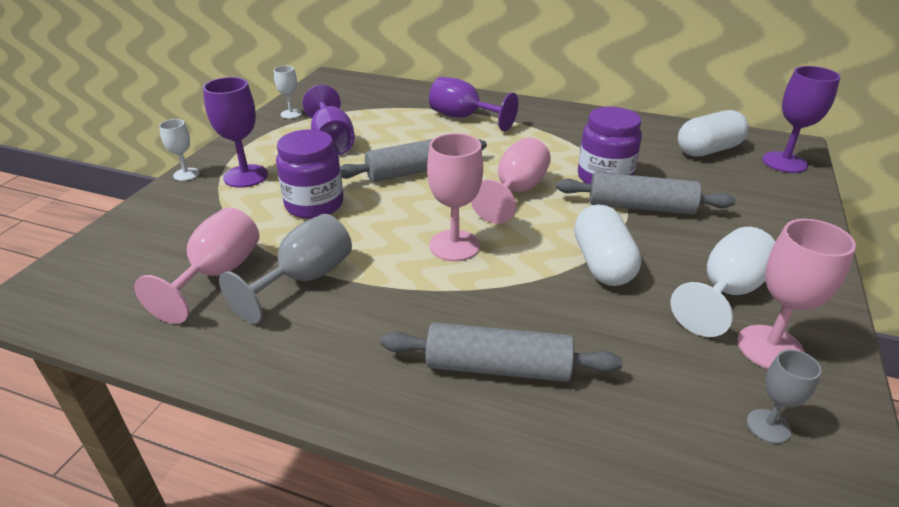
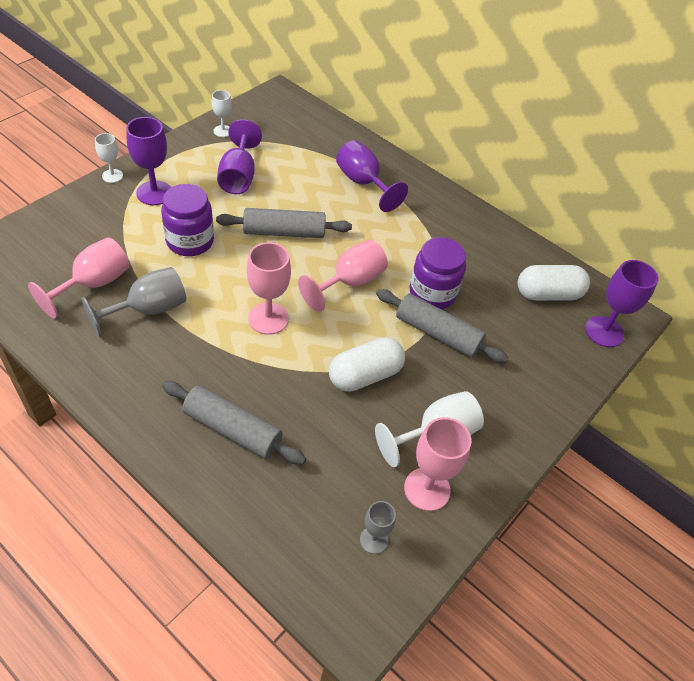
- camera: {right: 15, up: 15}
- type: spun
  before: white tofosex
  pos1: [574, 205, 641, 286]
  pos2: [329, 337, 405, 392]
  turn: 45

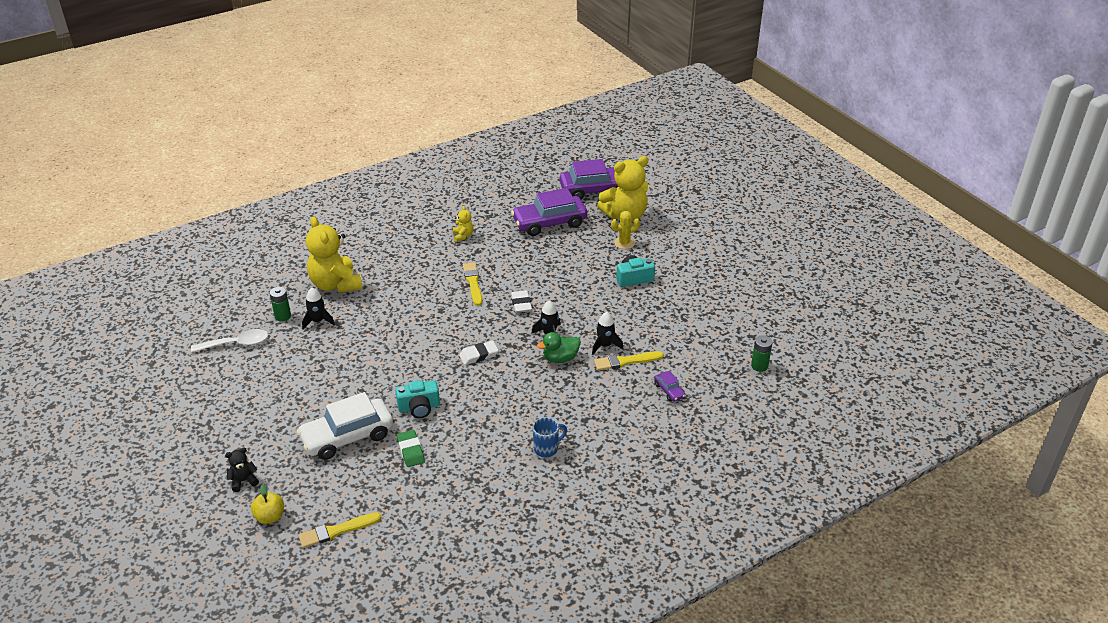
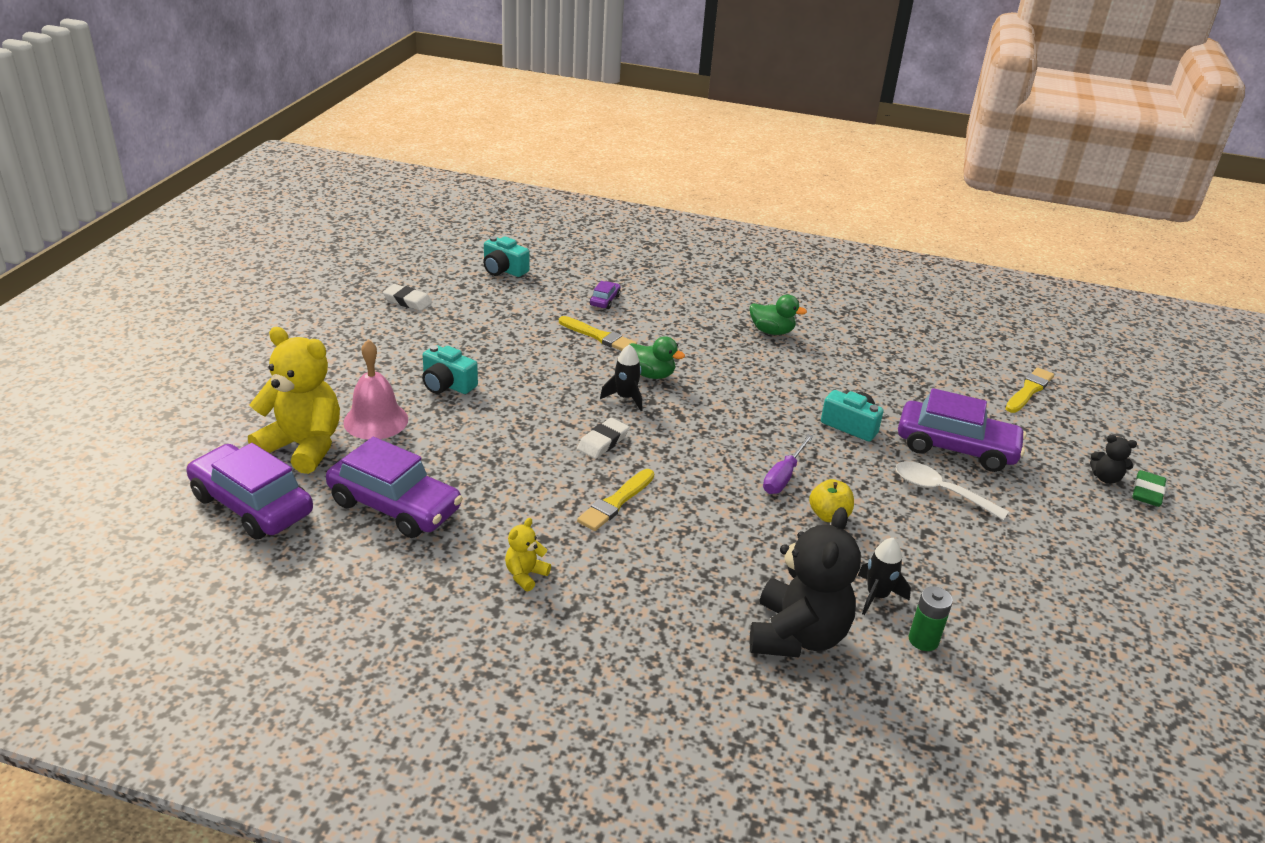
- camera: {right: -135, up: -5}
- type: relocated
  before: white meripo
  pos1: [191, 329, 268, 353]
  pos2: [896, 461, 1009, 520]
- type: relocated
  before: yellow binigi
  pos1: [251, 485, 284, 524]
  pos2: [809, 479, 854, 522]
- type: colour
  before: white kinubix
  after: purple kinubix
  pos1: [297, 392, 393, 460]
  pos2: [898, 388, 1026, 472]
- type: spun
  before: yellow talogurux
  pos1: [299, 512, 381, 548]
  pos2: [1005, 367, 1054, 413]
  turn: -75
- type: colour
  before: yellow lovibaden
  after: black lovibaden
  pos1: [306, 216, 363, 293]
  pos2: [750, 507, 861, 657]
- type: relocated
  before: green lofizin
  pos1: [397, 430, 425, 467]
  pos2: [1132, 470, 1166, 507]
- type: relocated
  before: white lofizin
  pos1: [459, 341, 499, 365]
  pos2: [383, 284, 432, 311]
- type: exchanged
  before: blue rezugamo
  after: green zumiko
  pos1: [533, 417, 567, 457]
  pos2: [750, 295, 807, 335]
- type: missing
  before: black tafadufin
  pos1: [592, 312, 623, 355]
- type: exchanged
  before: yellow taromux
  after: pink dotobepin
  pos1: [611, 211, 640, 249]
  pos2: [343, 340, 408, 440]
- type: exchanged
  before: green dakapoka
  after: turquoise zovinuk
  pos1: [751, 335, 772, 372]
  pos2: [483, 236, 530, 277]
- type: appeared
  after: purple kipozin
  pos2: [763, 434, 814, 494]

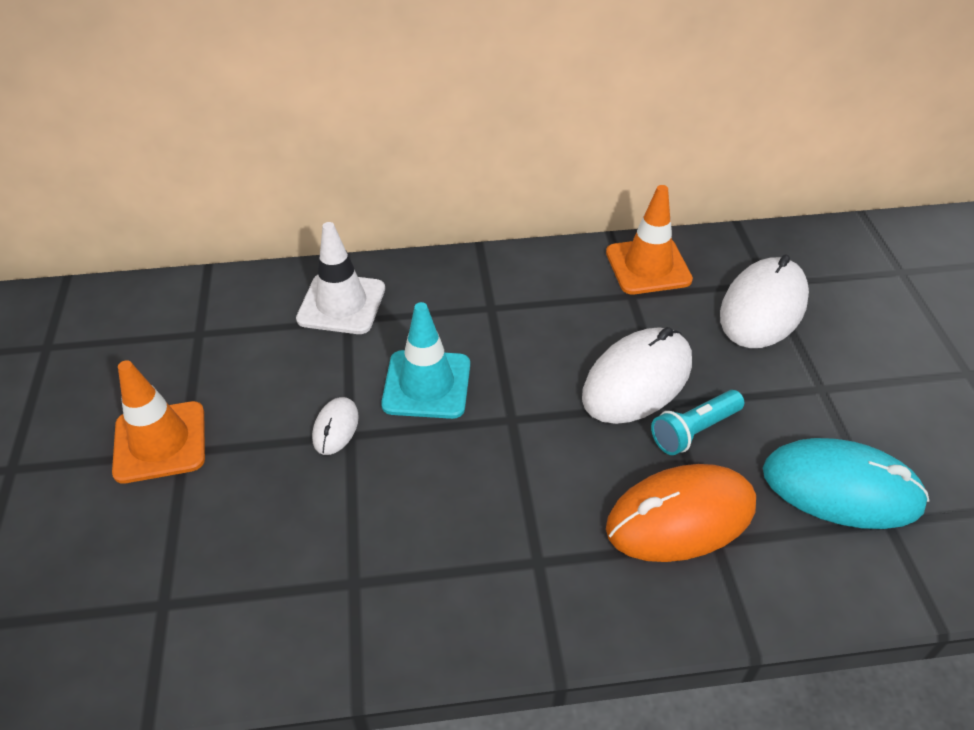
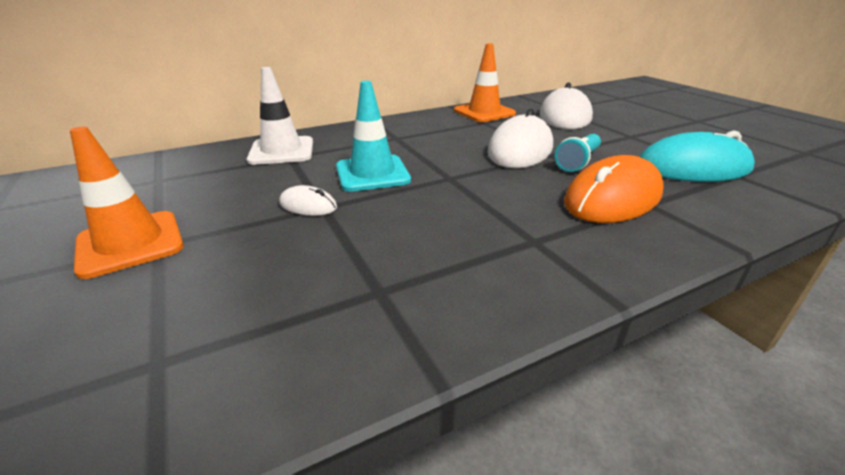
- camera: {right: -20, up: -15}
- type: spun
  before: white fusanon
  pos1: [312, 397, 359, 455]
  pos2: [279, 185, 337, 216]
  turn: -60

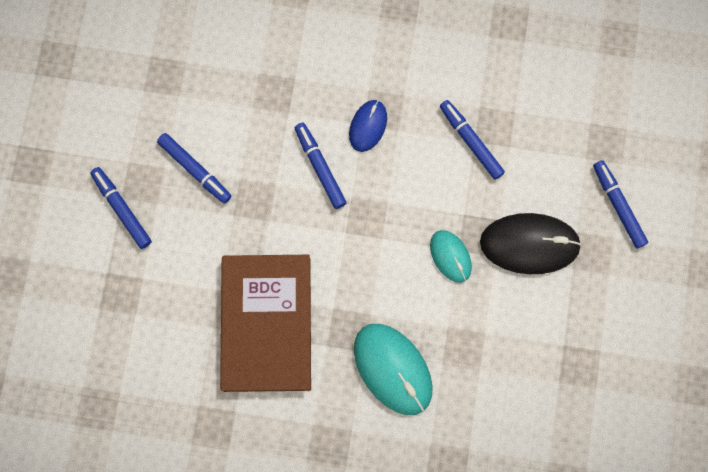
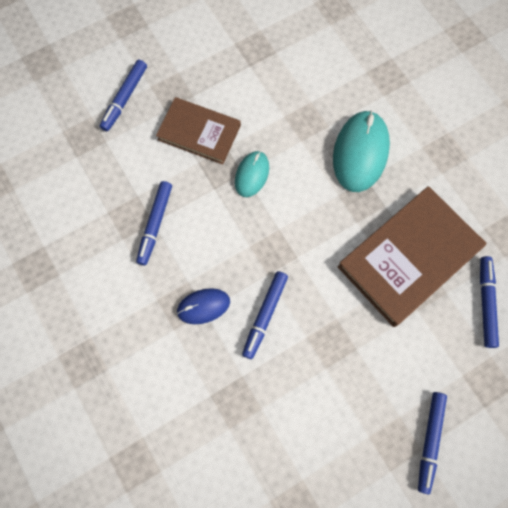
- camera: {right: -130, up: -5}
- type: relocated
  before: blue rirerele
  pos1: [157, 133, 231, 204]
  pos2: [480, 256, 499, 348]
- type: exchanged
  before: black fusanon
  after: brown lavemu
  pos1: [480, 213, 582, 274]
  pos2: [156, 97, 241, 165]

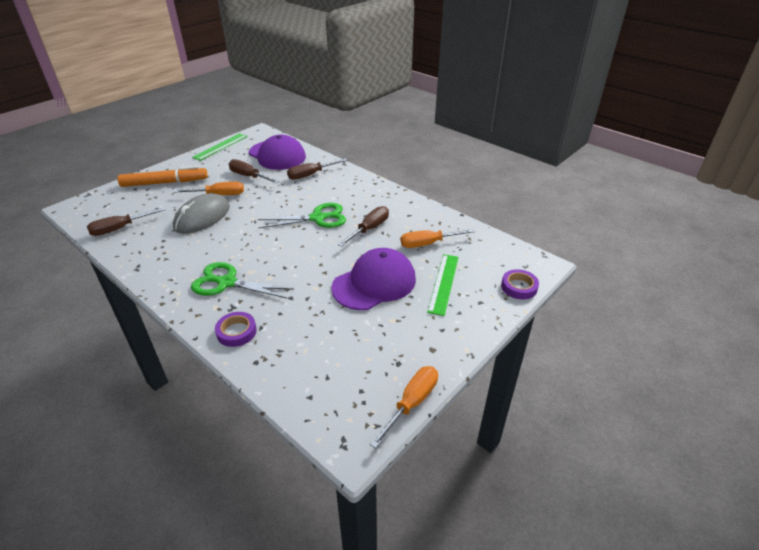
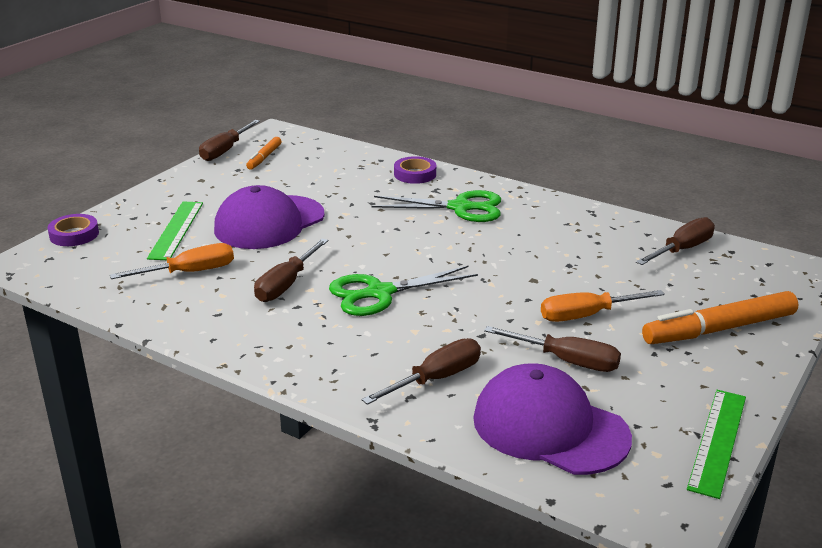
- camera: {right: 170, up: -10}
- type: missing
  before: grey fusanon
  pos1: [173, 193, 230, 234]
- type: colour
  before: orange kipozin
  after: brown kipozin
  pos1: [370, 366, 438, 449]
  pos2: [199, 120, 260, 161]
- type: appeared
  after: orange rirerele
  pos2: [246, 137, 282, 170]

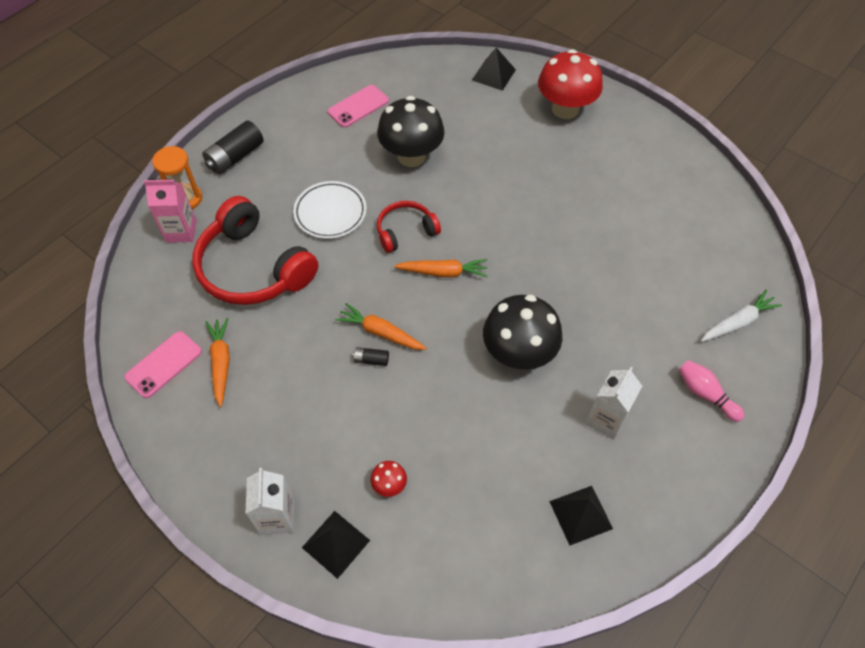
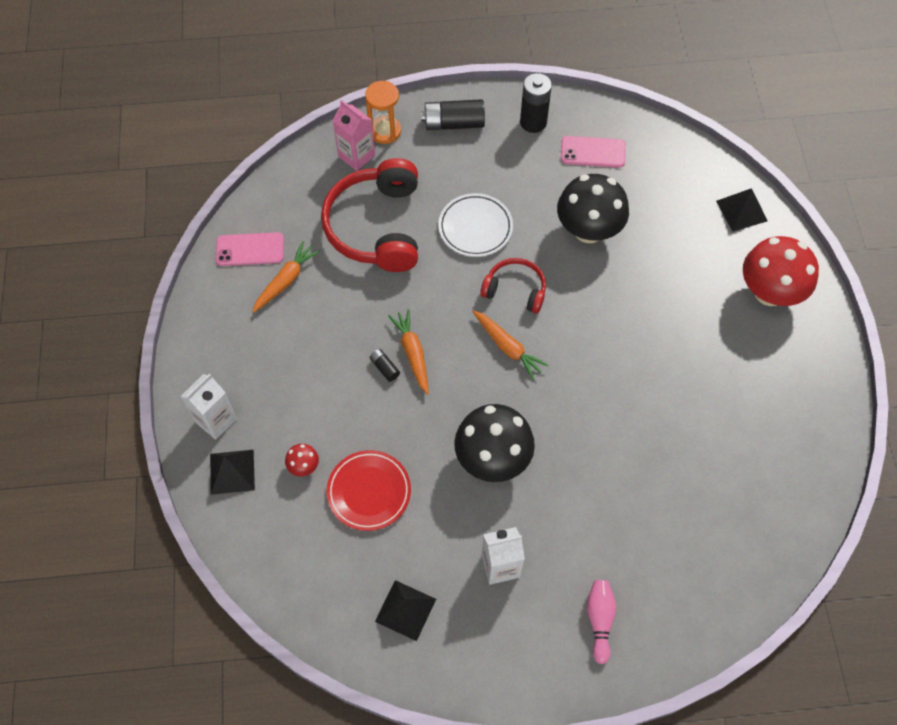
- camera: {right: 45, up: 5}
- type: missing
  before: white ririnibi
  pos1: [701, 290, 782, 342]
- type: appeared
  after: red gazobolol
  pos2: [327, 450, 411, 531]
- type: appeared
  after: black dakapoka
  pos2: [520, 73, 552, 133]

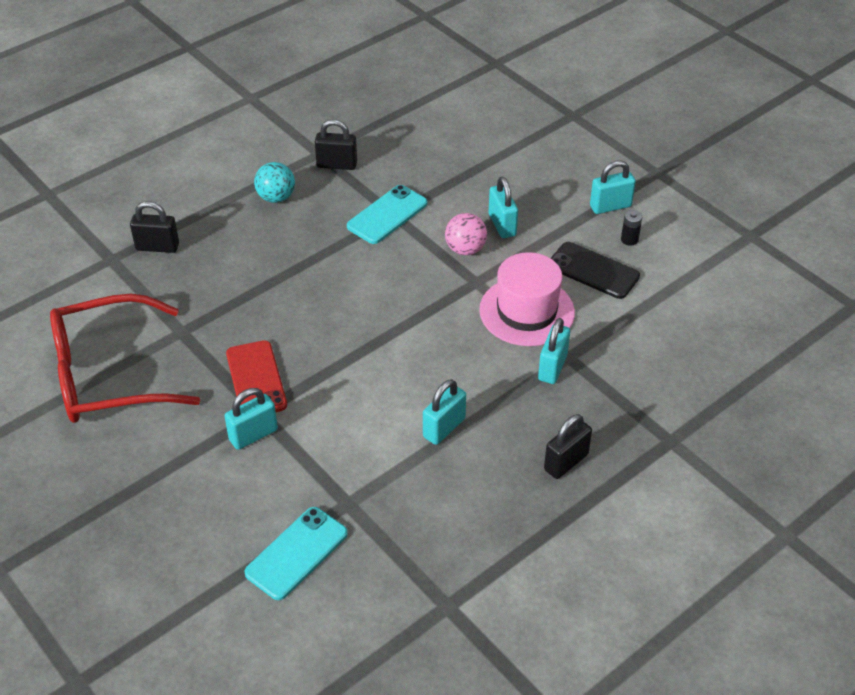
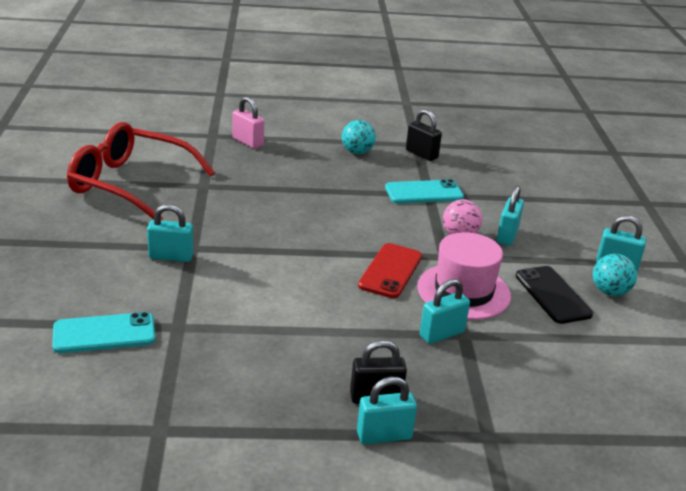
- camera: {right: 35, up: -15}
- type: colour
  before: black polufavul
  after: pink polufavul
  pos1: [130, 201, 179, 253]
  pos2: [232, 97, 264, 149]
- type: relocated
  before: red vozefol
  pos1: [226, 340, 287, 412]
  pos2: [358, 243, 422, 298]
- type: relocated
  before: turquoise polufavul
  pos1: [423, 379, 466, 445]
  pos2: [357, 377, 417, 444]
- type: exchanged
  before: black dakapoka
  after: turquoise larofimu
  pos1: [621, 210, 642, 246]
  pos2: [593, 254, 637, 296]

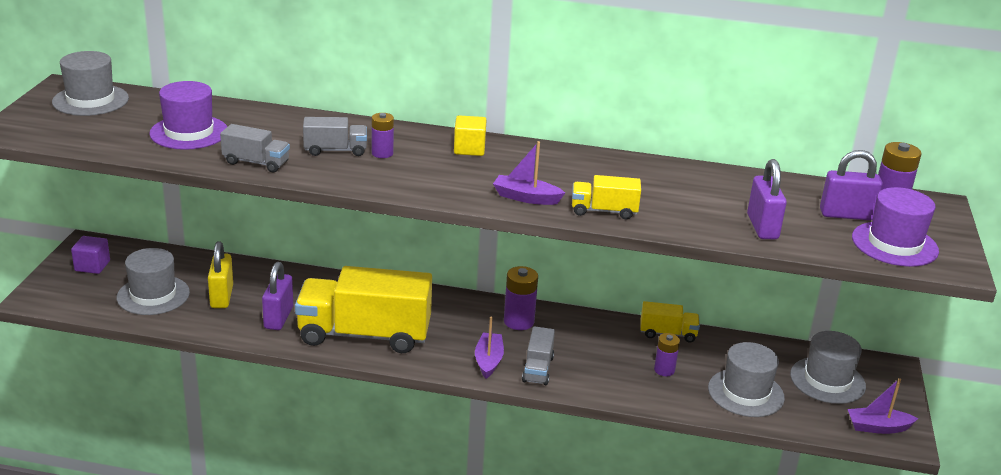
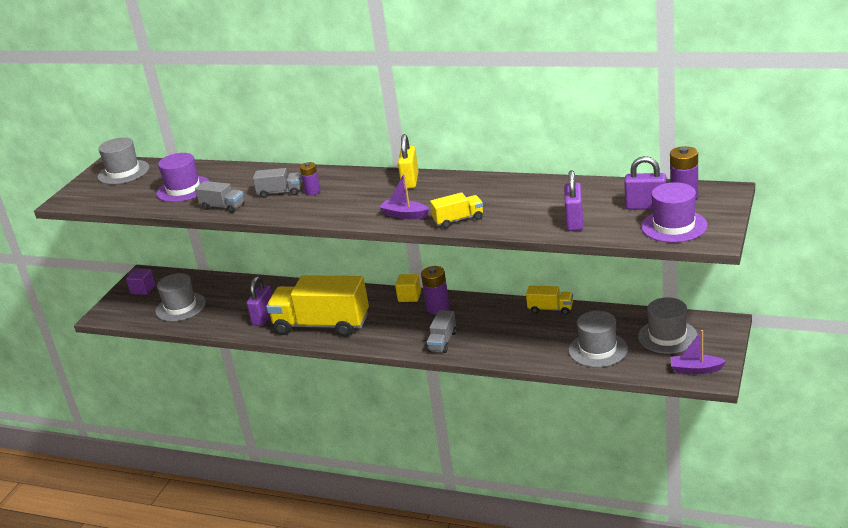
- camera: {right: 15, up: 0}
- type: relocated
  before: yellow polufavul
  pos1: [208, 241, 233, 308]
  pos2: [398, 134, 419, 189]
- type: relocated
  before: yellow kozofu
  pos1: [454, 115, 486, 156]
  pos2: [395, 274, 421, 302]
- type: missing
  before: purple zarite
  pos1: [475, 317, 504, 379]
- type: spun
  before: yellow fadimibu
  pos1: [572, 175, 641, 219]
  pos2: [430, 192, 483, 228]
  turn: 150
- type: missing
  before: purple dakapoka
  pos1: [654, 333, 680, 376]

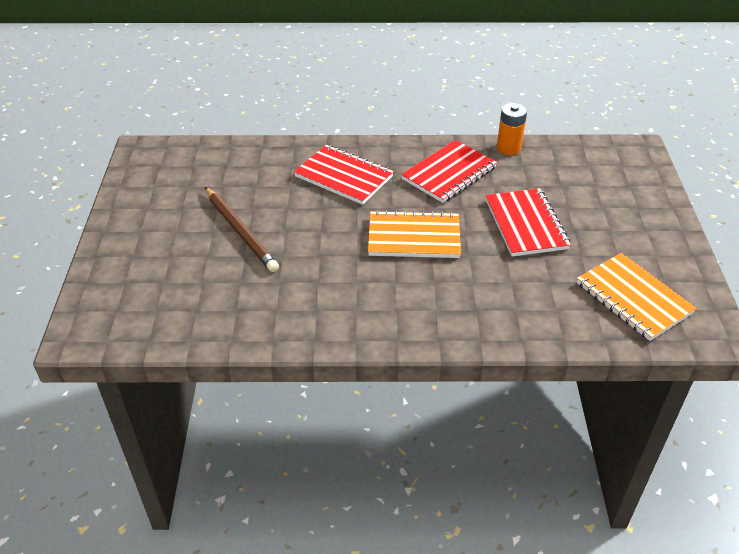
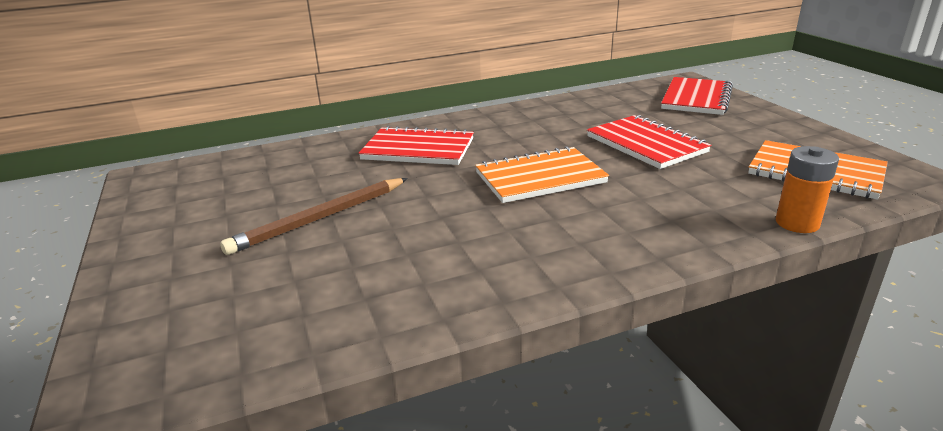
- camera: {right: -20, up: -15}
- type: spun
  before: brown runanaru
  pos1: [205, 187, 279, 272]
  pos2: [220, 178, 408, 255]
  turn: 105
- type: relocated
  before: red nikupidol
  pos1: [401, 140, 497, 203]
  pos2: [661, 77, 733, 115]
- type: relocated
  before: orange dakapoka
  pos1: [497, 103, 527, 155]
  pos2: [776, 146, 839, 233]

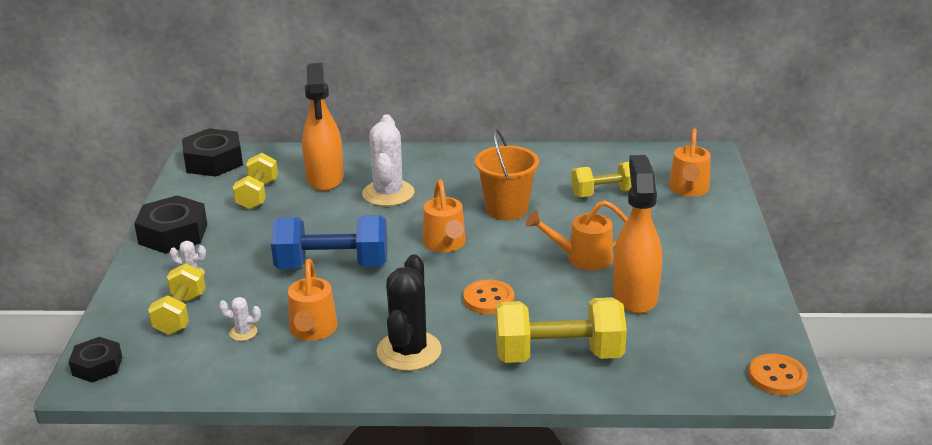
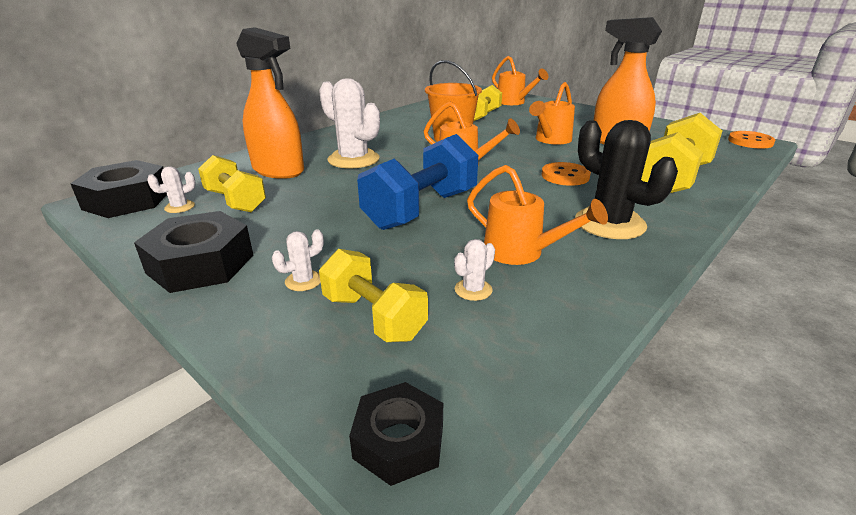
- camera: {right: -50, up: 0}
- type: appeared
  after: white taromux
  pos2: [147, 166, 196, 213]

